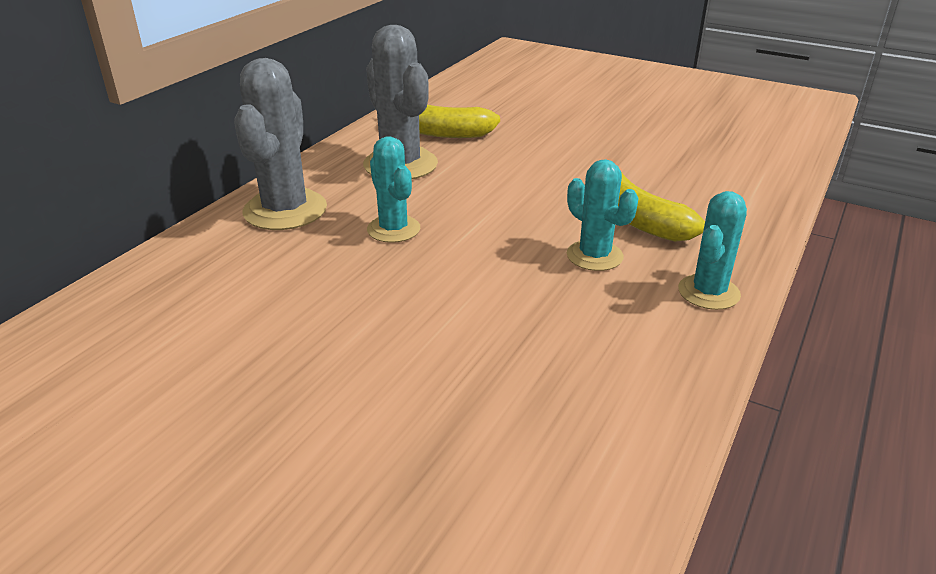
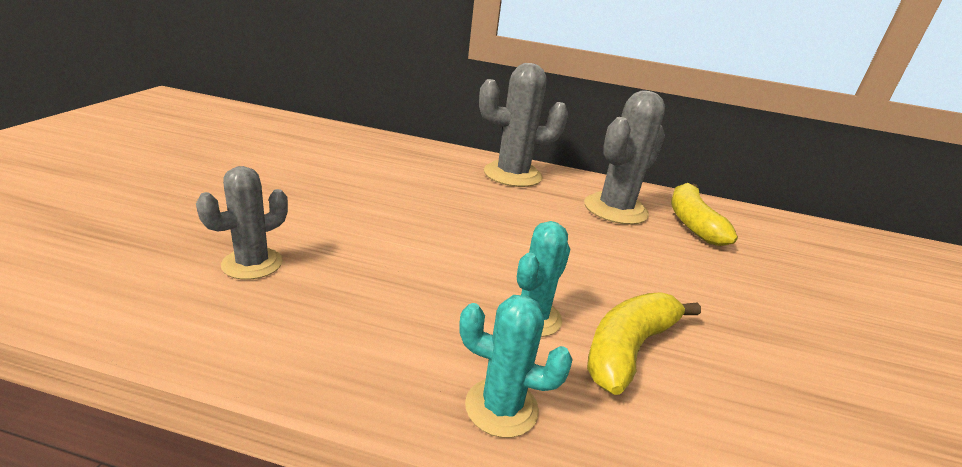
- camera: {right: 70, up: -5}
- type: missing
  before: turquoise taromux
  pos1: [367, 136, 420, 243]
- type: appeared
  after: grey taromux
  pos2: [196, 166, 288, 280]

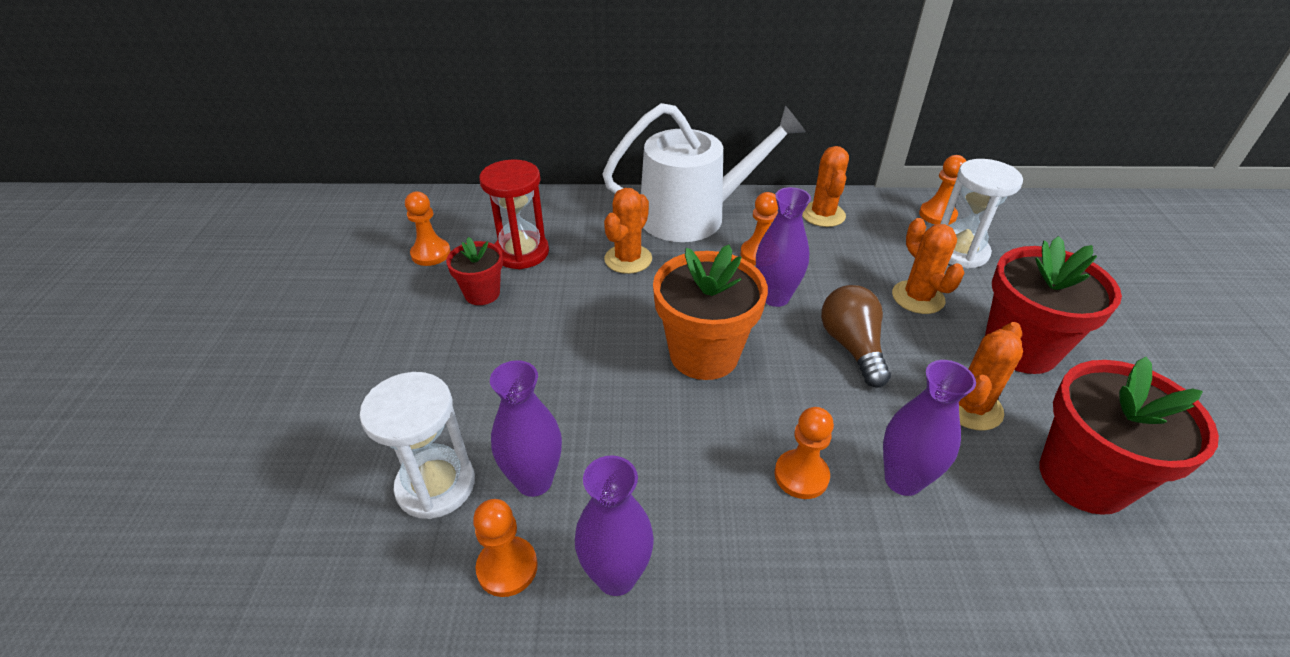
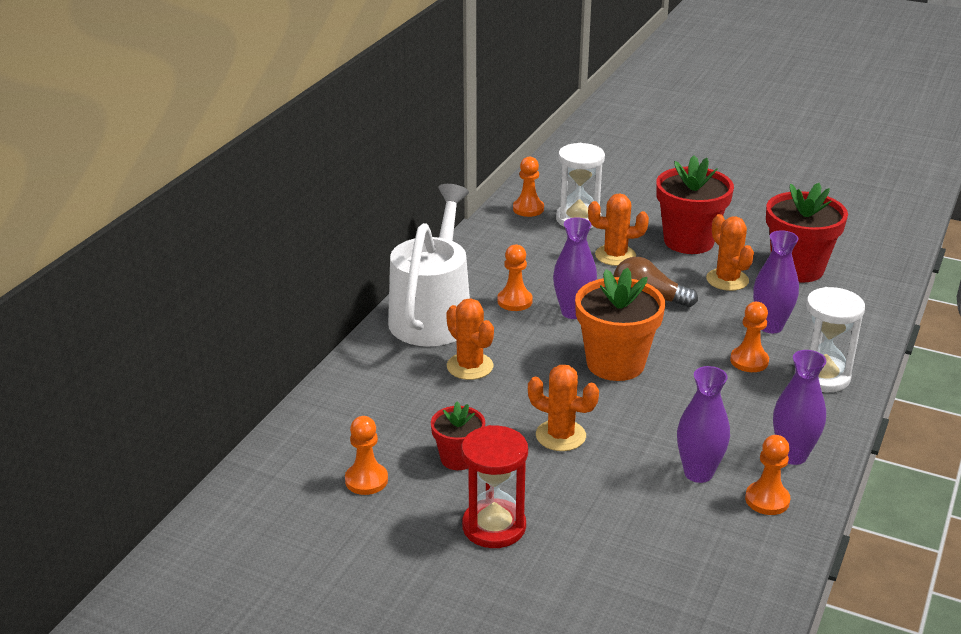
- camera: {right: -65, up: -10}
- type: relocated
  before: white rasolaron
  pos1: [359, 372, 475, 519]
  pos2: [806, 287, 865, 392]
- type: relocated
  before: red rasolaron
  pos1: [479, 159, 549, 269]
  pos2: [462, 425, 528, 548]
- type: relocated
  before: orange taromux
  pos1: [802, 146, 849, 227]
  pos2: [528, 365, 599, 451]

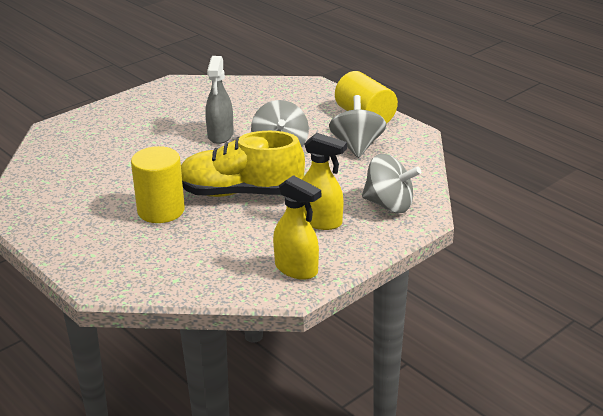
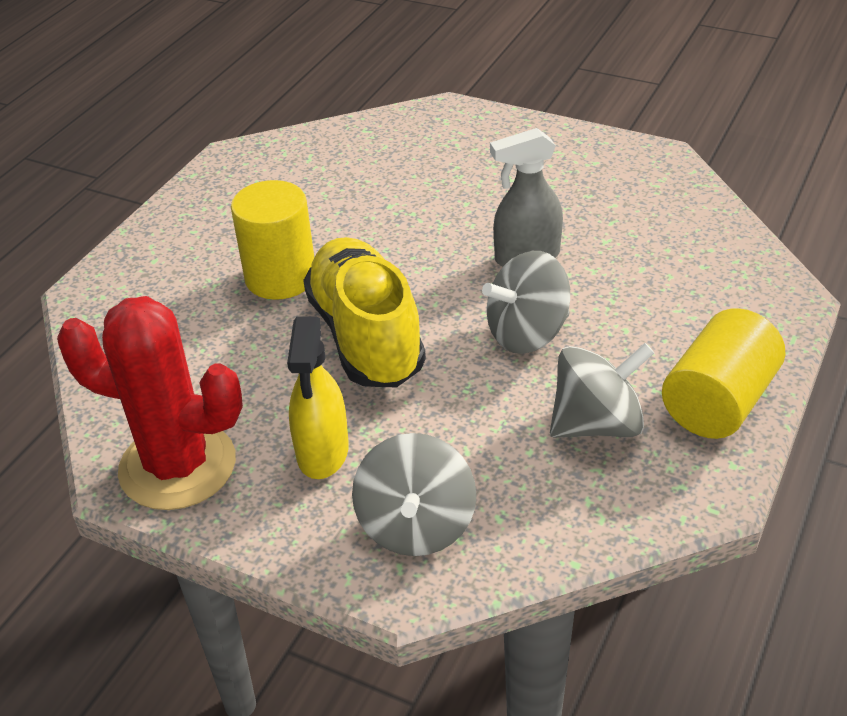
- camera: {right: 70, up: 10}
- type: exchanged
  before: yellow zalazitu
  after: red taromux
  pos1: [273, 175, 321, 280]
  pos2: [57, 296, 243, 510]

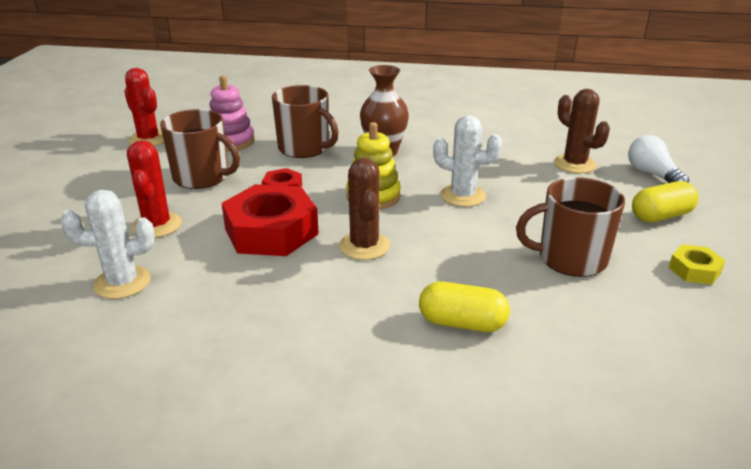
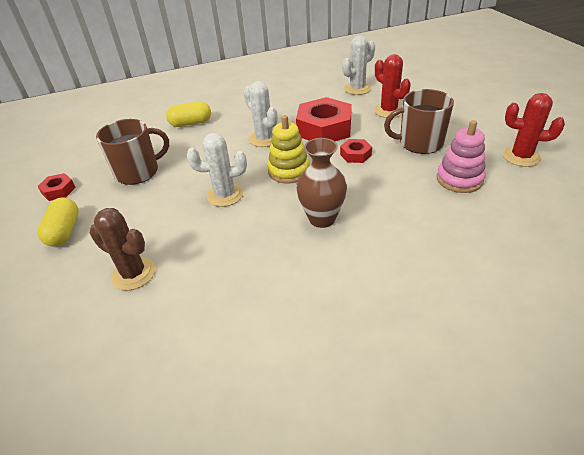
- camera: {right: 155, up: 10}
- type: missing
  before: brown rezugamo
  pos1: [272, 85, 339, 158]
- type: colour
  before: brown taromux
  after: white taromux
  pos1: [339, 158, 390, 260]
  pos2: [244, 81, 278, 147]
- type: missing
  before: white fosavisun
  pos1: [628, 135, 689, 183]
- type: spun
  before: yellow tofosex
  pos1: [632, 181, 699, 222]
  pos2: [37, 197, 79, 246]
  turn: -45
- type: colour
  before: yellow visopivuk
  after: red visopivuk
  pos1: [669, 244, 725, 285]
  pos2: [37, 173, 76, 201]

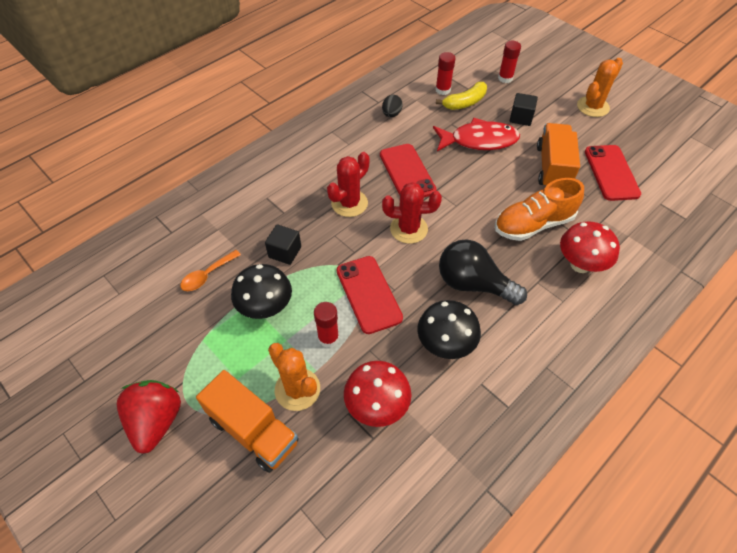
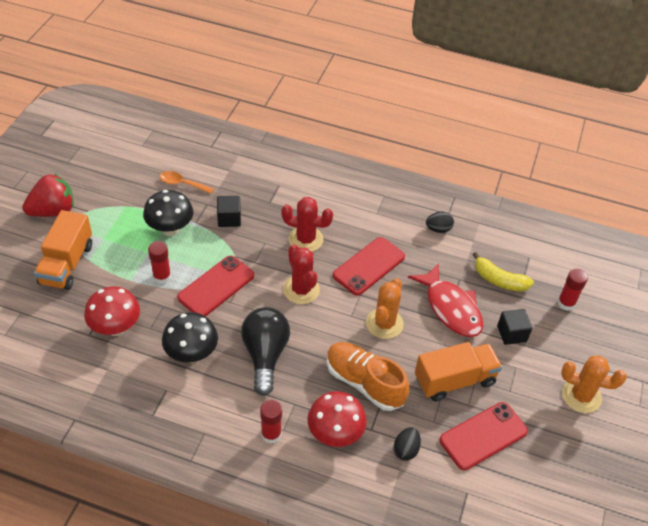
- camera: {right: 60, up: -5}
- type: relocated
  before: orange taromux
  pos1: [268, 343, 320, 411]
  pos2: [366, 278, 404, 339]
- type: relocated
  before: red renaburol
  pos1: [435, 52, 455, 95]
  pos2: [260, 400, 282, 444]
- type: appeared
  after: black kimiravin
  pos2: [393, 428, 421, 461]

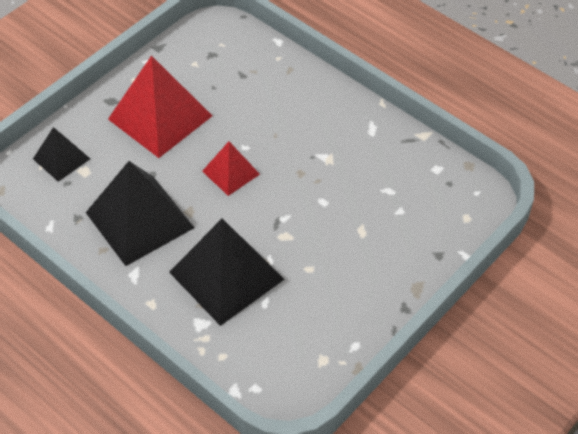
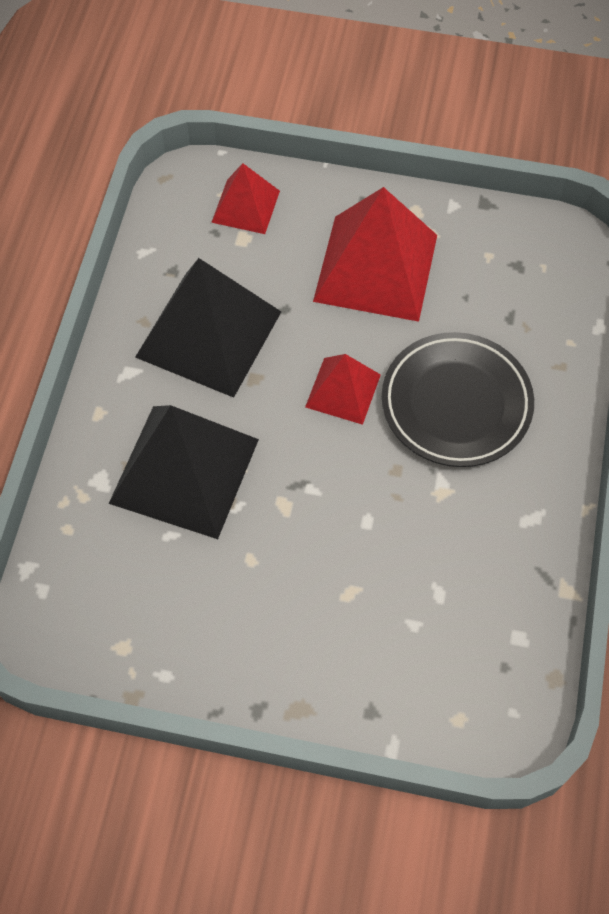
- camera: {right: 60, up: 10}
- type: colour
  before: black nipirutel
  after: red nipirutel
  pos1: [33, 127, 90, 182]
  pos2: [211, 163, 280, 234]
- type: appeared
  after: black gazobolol
  pos2: [382, 332, 534, 467]

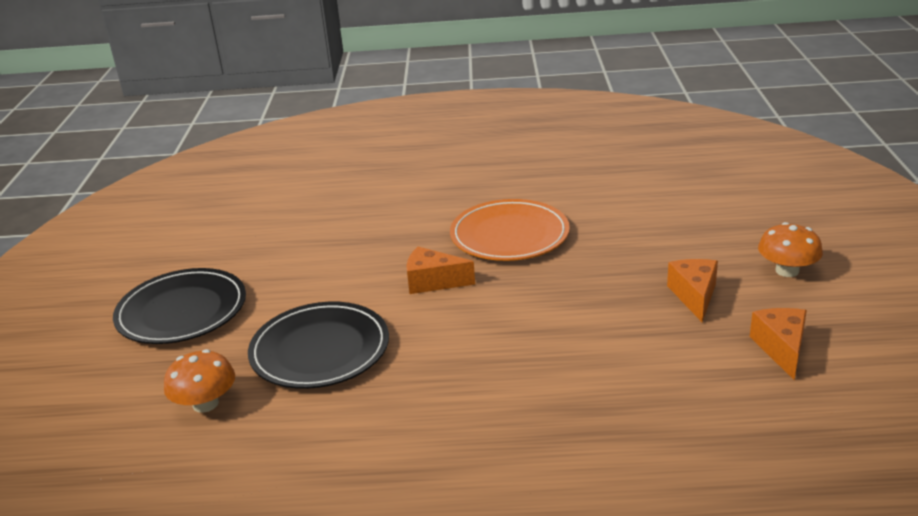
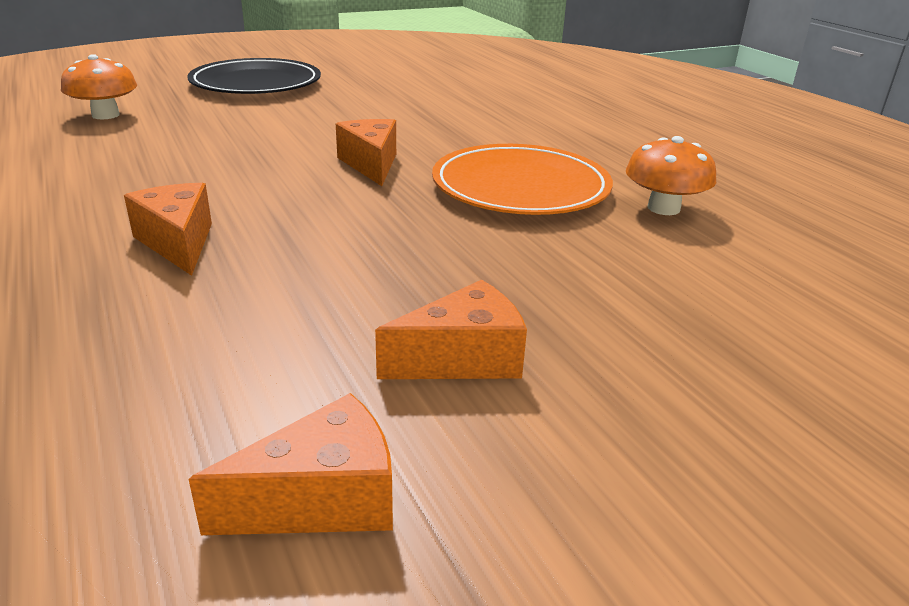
- camera: {right: 60, up: 0}
- type: missing
  before: black gazobolol
  pos1: [248, 302, 389, 389]
- type: relocated
  before: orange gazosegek
  pos1: [758, 222, 823, 277]
  pos2: [626, 136, 716, 215]
- type: appeared
  after: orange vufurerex
  pos2: [124, 183, 212, 276]

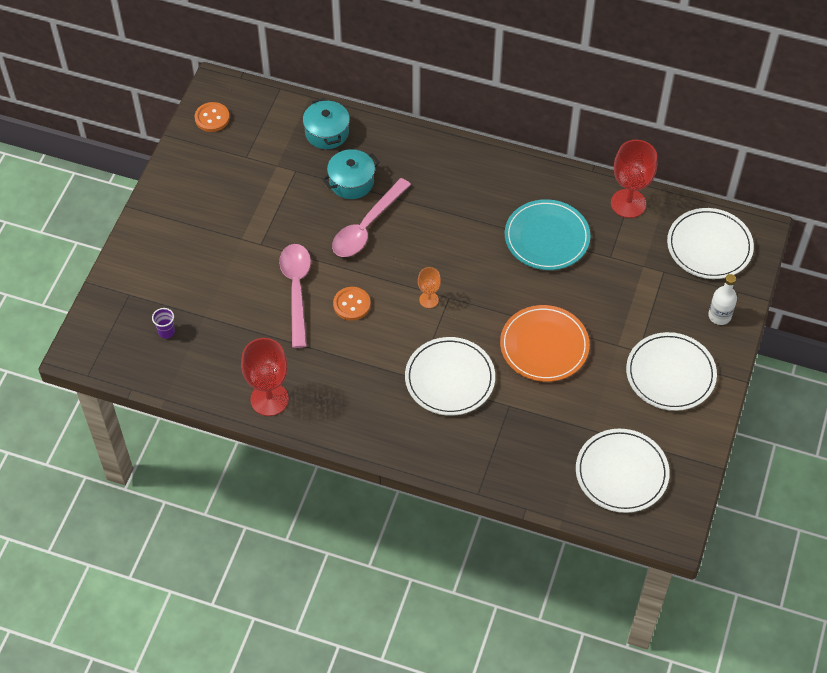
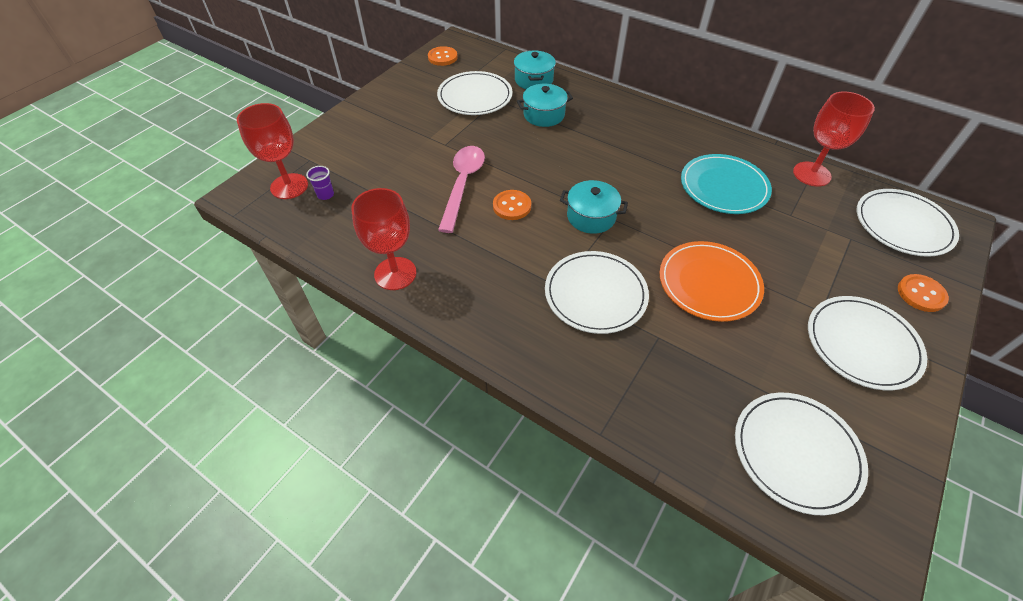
- camera: {right: 15, up: -5}
- type: missing
  before: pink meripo
  pos1: [332, 178, 411, 257]
- type: exchanged
  before: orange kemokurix
  after: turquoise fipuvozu
  pos1: [418, 267, 441, 308]
  pos2: [560, 180, 628, 234]
- type: exchanged
  before: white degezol
  after: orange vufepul
  pos1: [708, 274, 737, 325]
  pos2: [898, 274, 949, 312]
- type: appeared
  after: red kemokurix
  pos2: [237, 103, 308, 199]
- type: appeared
  after: white gazobolol
  pos2: [437, 71, 512, 115]

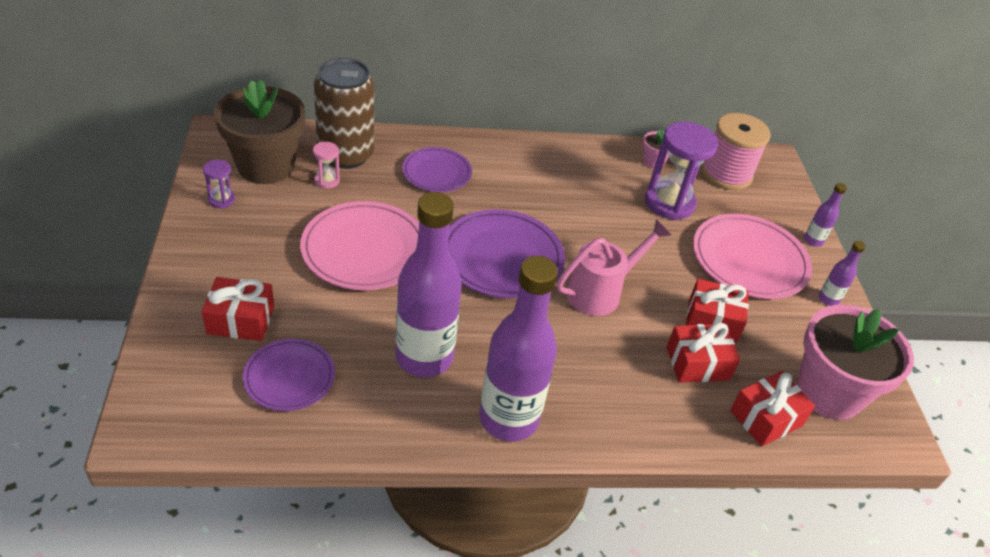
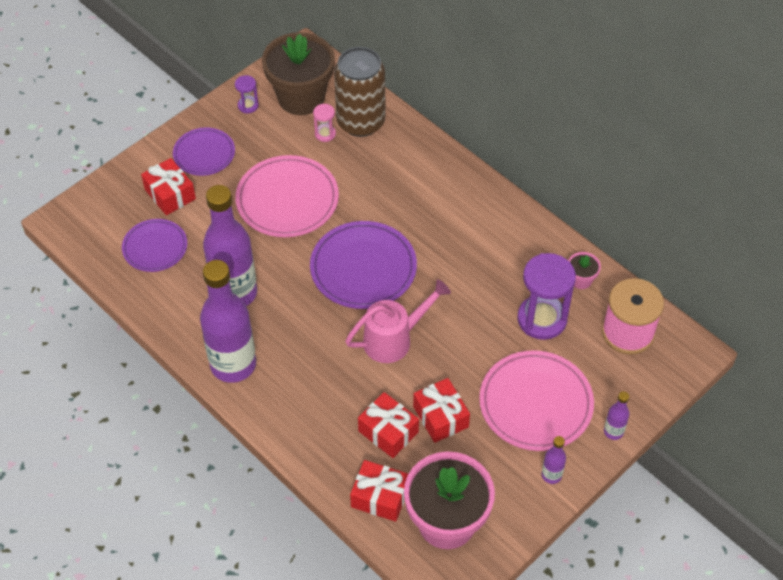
- camera: {right: 55, up: 10}
- type: relocated
  before: purple gazobolol
  pos1: [402, 147, 472, 192]
  pos2: [173, 127, 235, 176]
- type: spun
  before: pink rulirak
  pos1: [557, 219, 671, 316]
  pos2: [345, 279, 451, 363]
  turn: -45

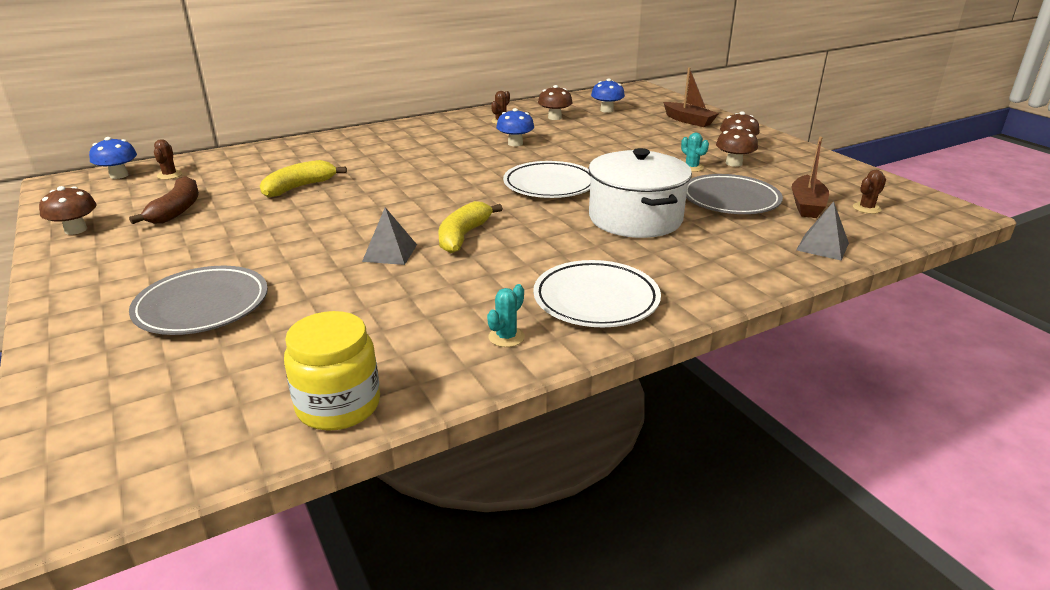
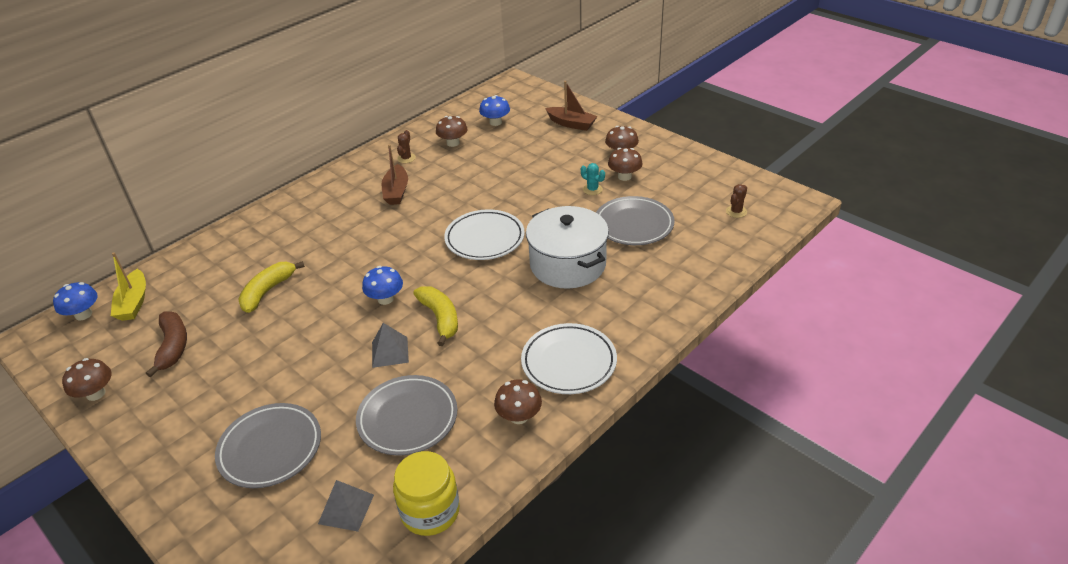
- camera: {right: -15, up: 10}
- type: exchanged
  before: brown taromux
  after: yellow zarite
  pos1: [154, 139, 183, 180]
  pos2: [111, 252, 146, 321]
- type: spun
  before: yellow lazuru
  pos1: [438, 201, 503, 253]
  pos2: [413, 286, 458, 346]
  turn: 150
- type: exchanged
  before: turquoise taromux
  after: brown gazosegek
  pos1: [487, 284, 525, 347]
  pos2: [494, 379, 542, 424]
- type: relocated
  before: blue gazosegek
  pos1: [496, 108, 534, 146]
  pos2: [362, 266, 403, 305]
- type: relocated
  before: brown zarite
  pos1: [791, 137, 829, 218]
  pos2: [382, 144, 408, 205]
- type: relocated
  before: grey nipirutel
  pos1: [796, 201, 849, 261]
  pos2: [318, 480, 374, 532]
- type: appeared
  after: grey gazobolol
  pos2: [356, 375, 457, 456]

